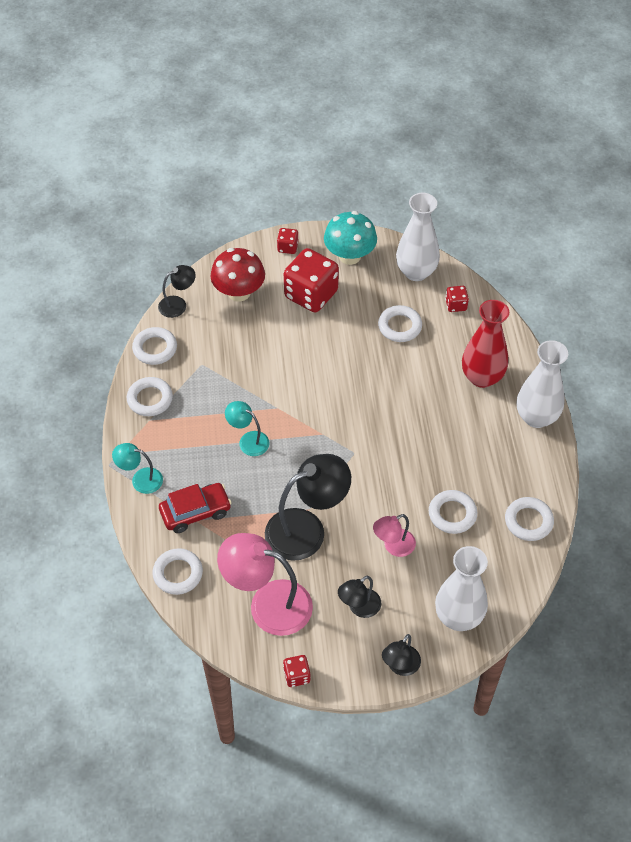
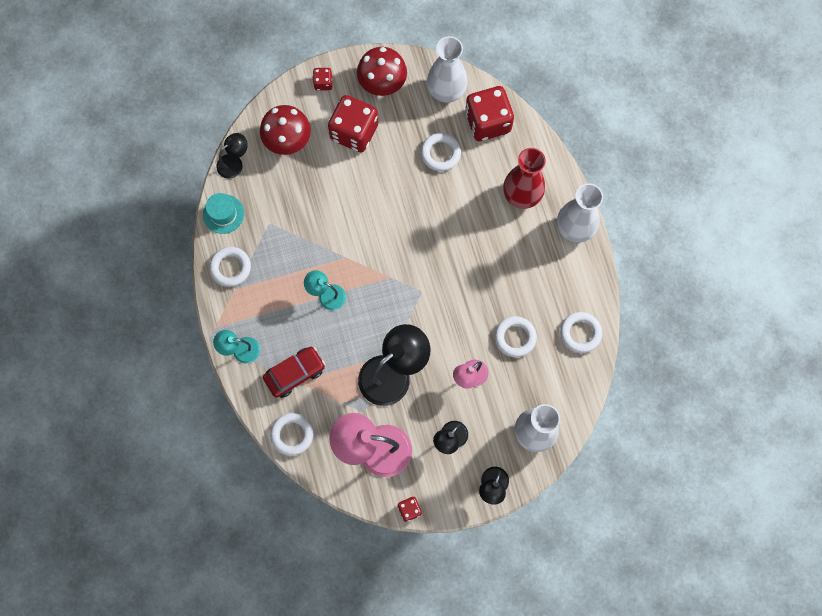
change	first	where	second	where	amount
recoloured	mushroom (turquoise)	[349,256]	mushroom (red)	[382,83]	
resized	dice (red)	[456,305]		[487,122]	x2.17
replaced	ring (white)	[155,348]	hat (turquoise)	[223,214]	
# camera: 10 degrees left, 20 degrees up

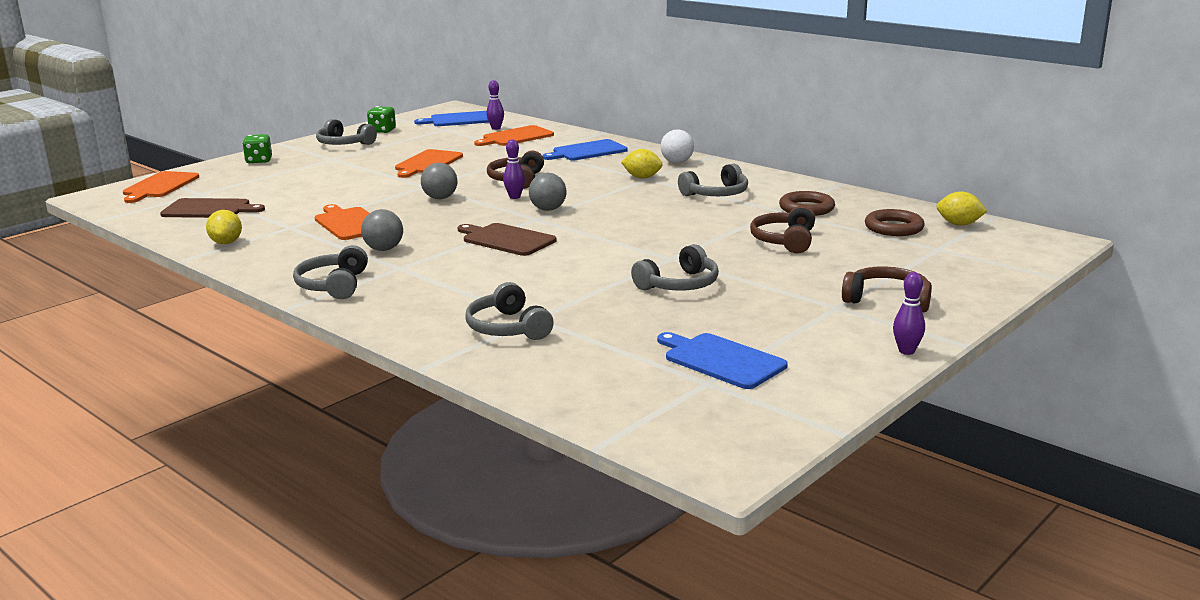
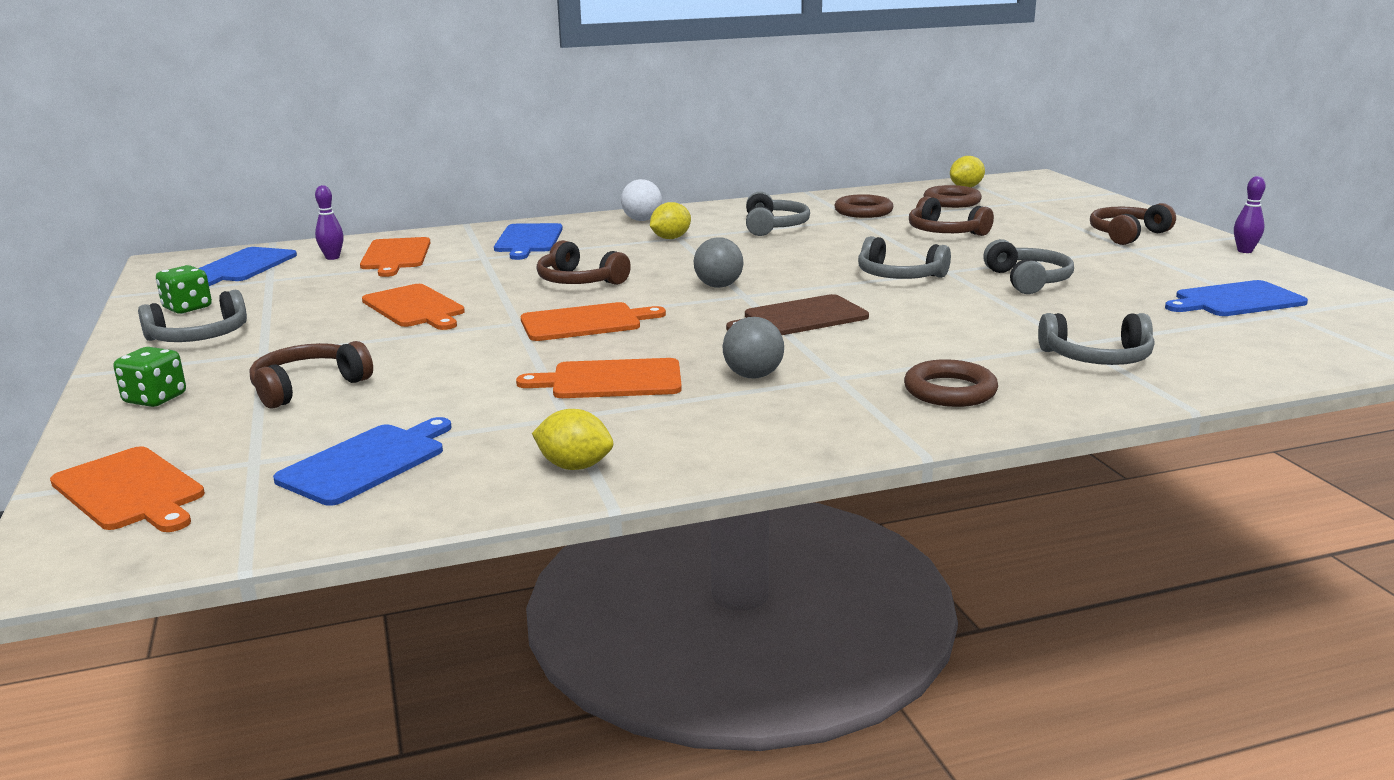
change	first	where	second	where	amount
removed	bowling pin (purple)	[515,197]			
replaced	ball (grey)	[440,198]	cutting board (orange)	[585,322]	
recoloured	cutting board (brown)	[209,209]	cutting board (blue)	[367,462]	
moved	headphones (grey)	[333,285]		[899,276]	
added			headphones (brown)	[308,387]	
added			ring (brown)	[950,391]	
# camera: 60 degrees left, 0 degrees up

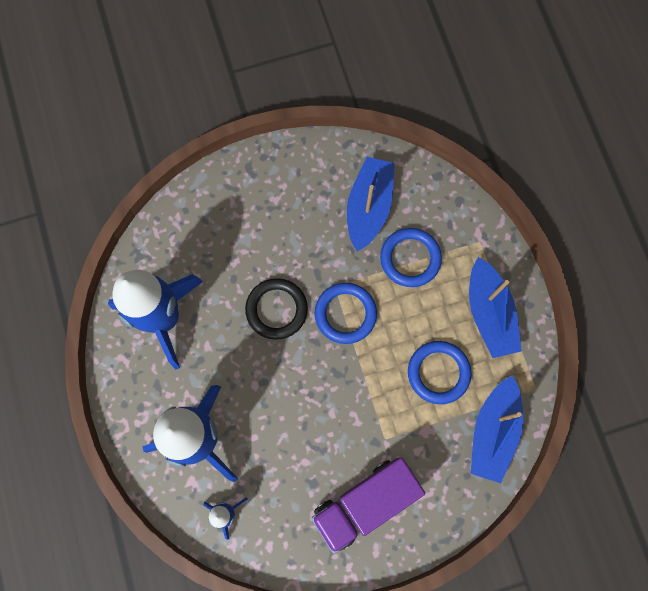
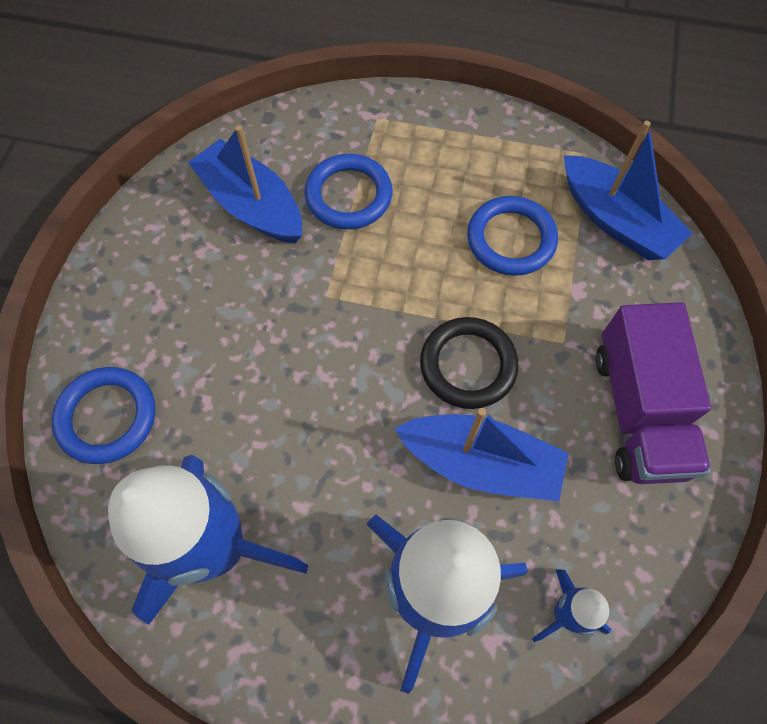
change	first	where	second	where	amount
moved	boat (blue)	[489,313]		[481,463]	
moved	ring (black)	[276,309]		[468,365]	
moved	ring (blue)	[345,314]		[107,417]	
# camera: 60 degrees left, 10 degrees down

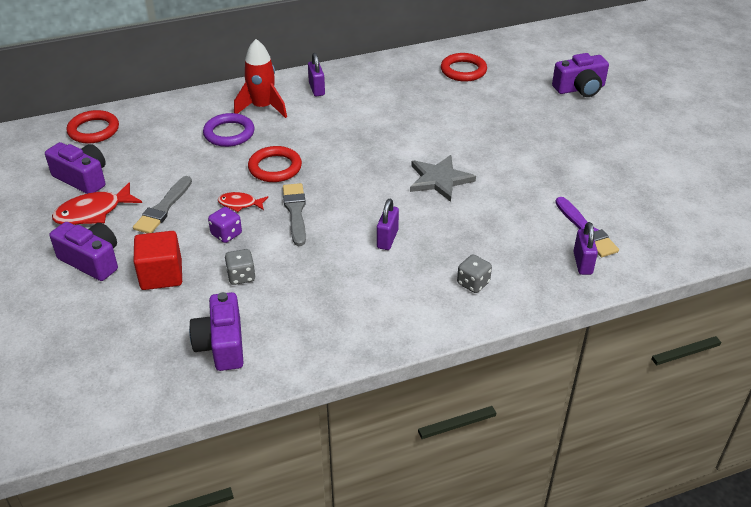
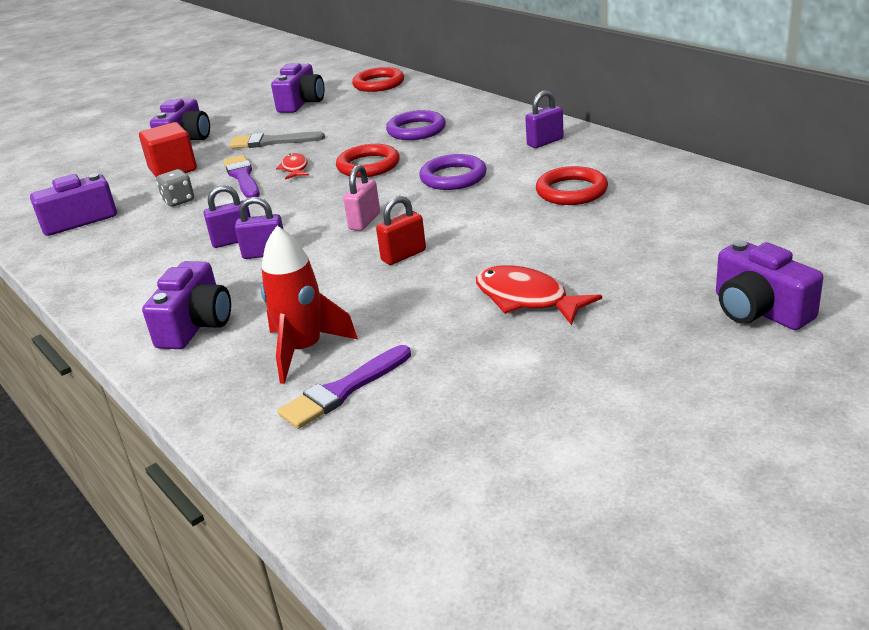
change	first	where	second	where	amount
moved	rocket (red)	[262,107]		[304,350]	
moved	ring (red)	[463,70]		[571,191]	
replaced	star (grey)	[439,179]	padlock (red)	[403,255]	
moved	fish (red)	[93,212]		[526,299]	
removed	brush (grey)	[295,211]			
replaced	dice (purple)	[226,234]	brush (purple)	[242,177]	
moved	padlock (purple)	[582,263]		[233,241]	
replaced	dice (grey)	[473,283]	camera (purple)	[196,325]	
added			ring (purple)	[453,177]	
added			padlock (pink)	[364,221]	
# camera: 75 degrees right, 10 degrees down

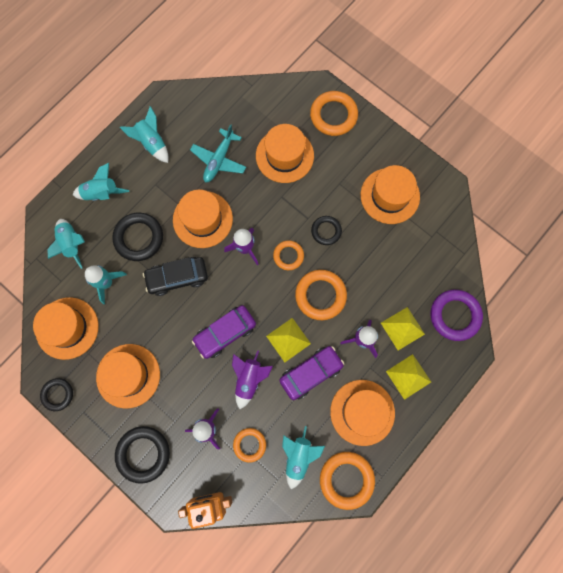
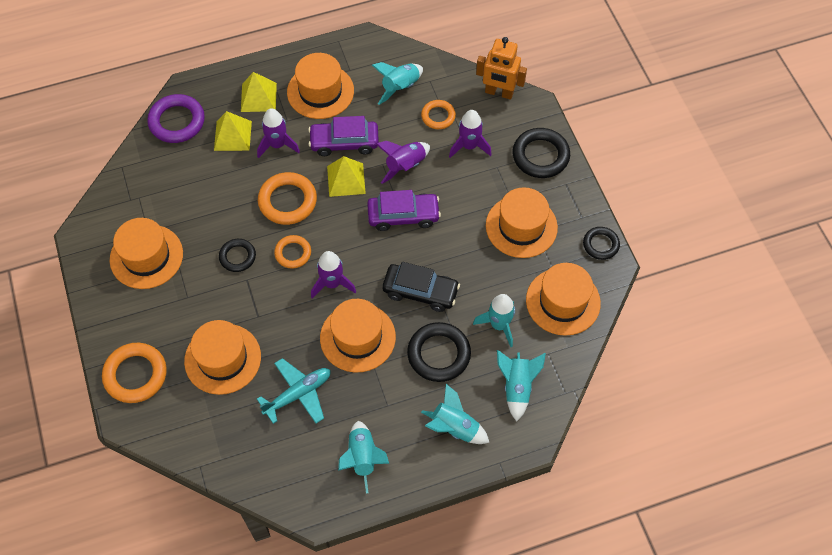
change	first	where	second	where	amount
removed	ring (orange)	[346,479]			
# camera: 150 degrees left, 15 degrees down

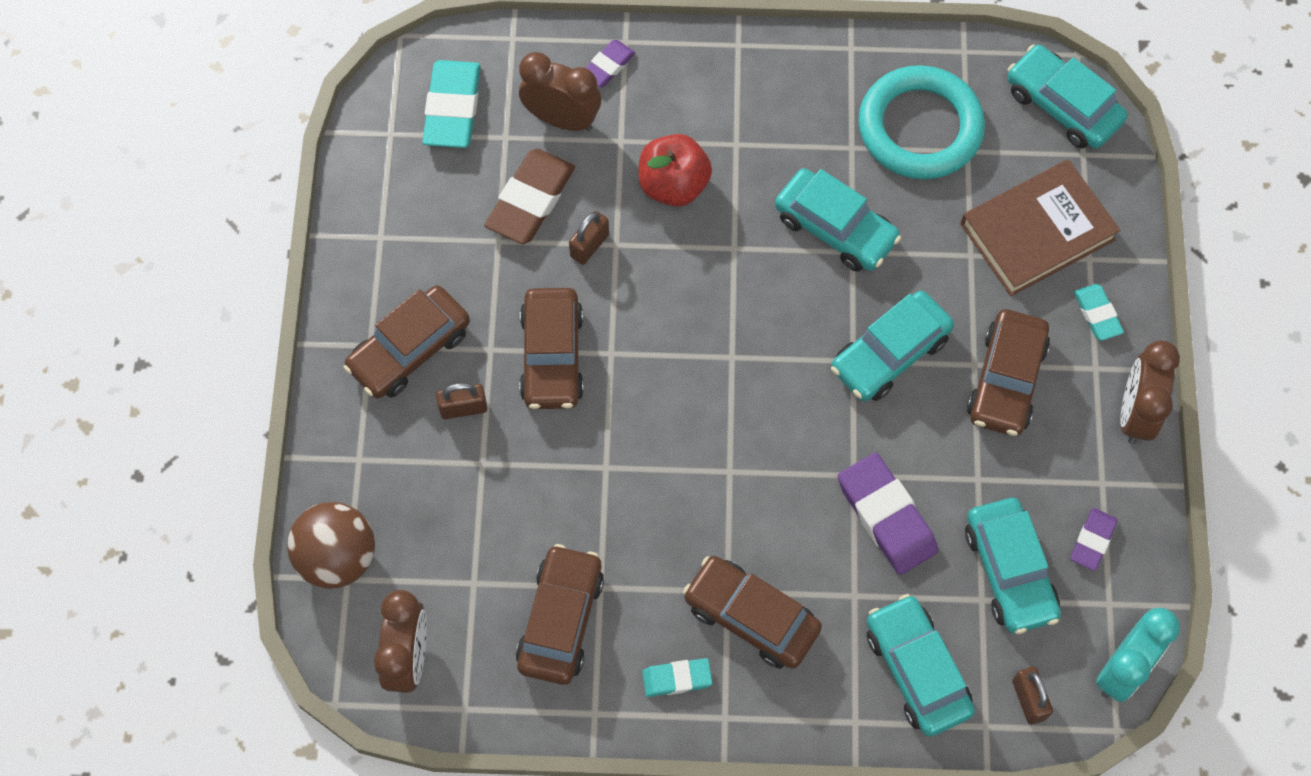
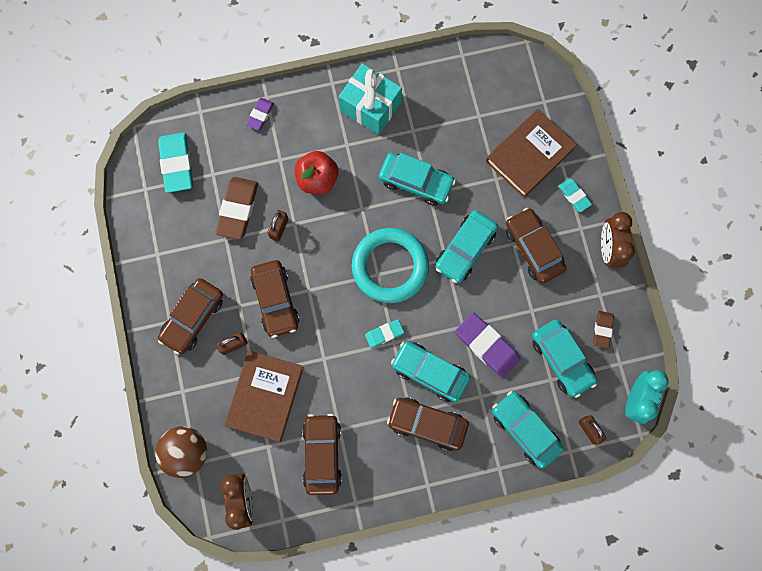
change	first	where	second	where	amount
moved	car (turquoise)	[1062,106]		[430,372]	
removed	clock (brown)	[562,119]			
moved	ring (turquoise)	[920,128]		[390,266]	
turned	car (brown)	[1006,380]		[533,248]	150 degrees clockwise
recoloured	eraser (purple)	[1092,540]	eraser (brown)	[602,329]	
moved	eraser (turquoise)	[677,678]		[384,334]	
added			gift (turquoise)	[370,106]	
added			book (brown)	[265,396]	
# camera: 15 degrees left, 10 degrees up

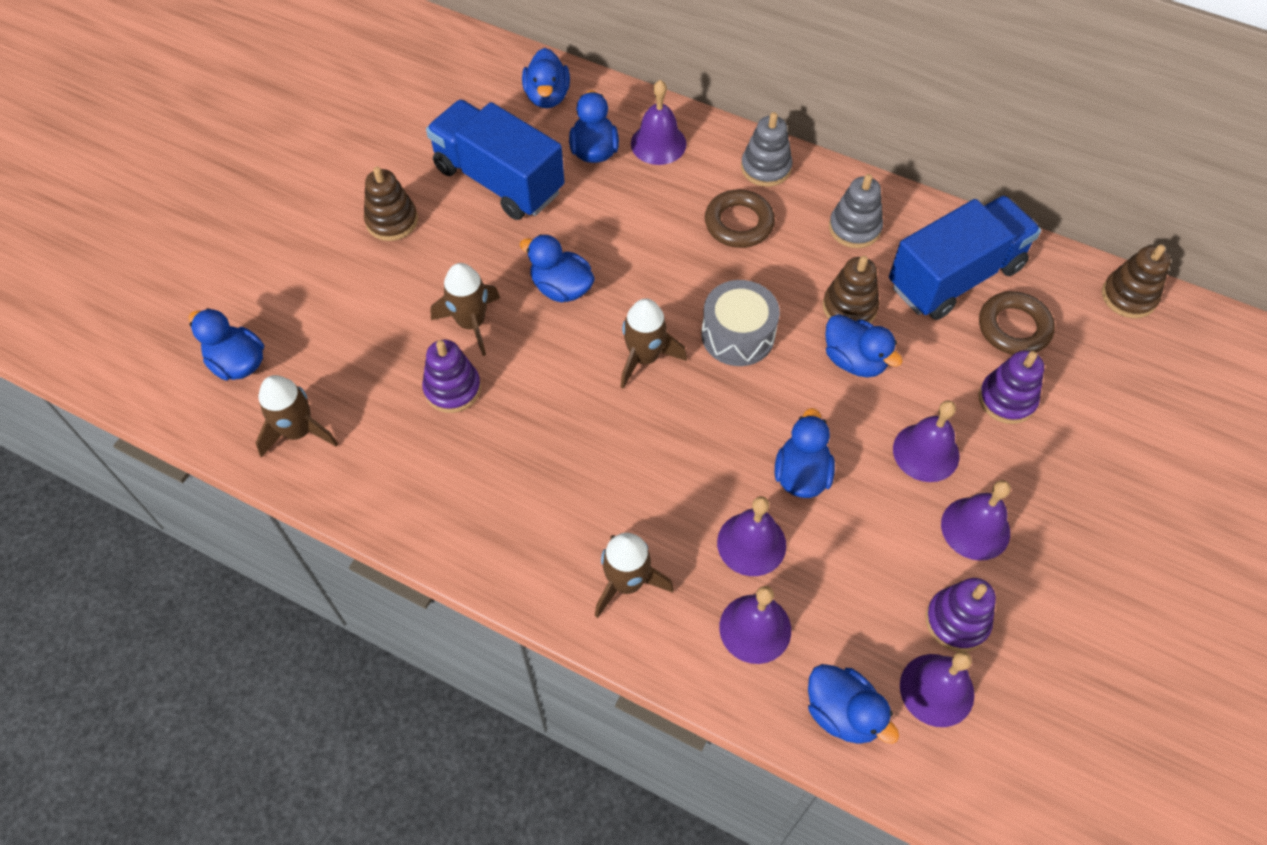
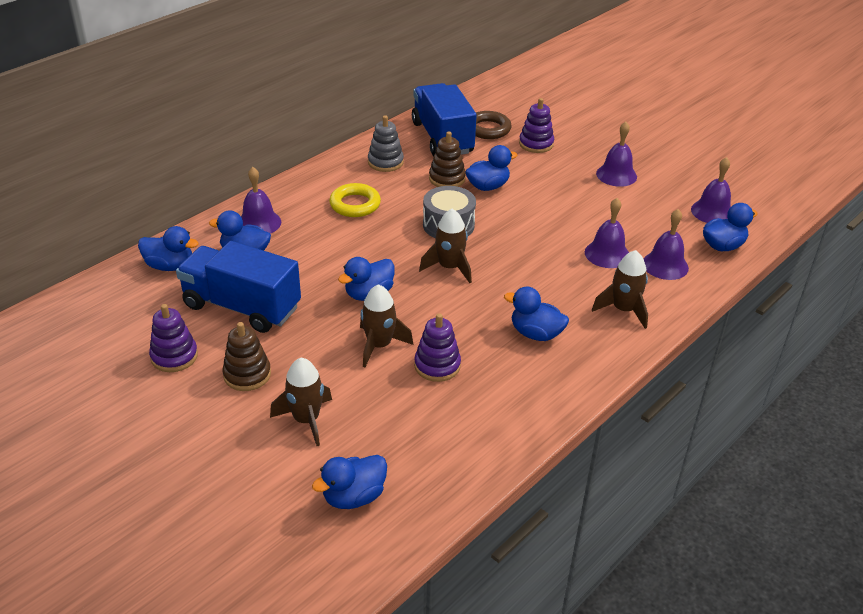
change	first	where	second	where	amount
turned	truck (blue)	[499,180]		[242,307]	60 degrees clockwise
removed	stacking toy (grey)	[765,168]			
recoloured	ring (brown)	[739,223]	ring (yellow)	[355,204]	
removed	stacking toy (brown)	[1128,296]			
moved	rocket (brown)	[298,431]		[306,420]	
removed	bell (purple)	[926,452]			
moved	duck (blue)	[801,474]		[535,333]	
moved	stacking toy (purple)	[957,621]		[174,356]	
# camera: 75 degrees left, 20 degrees down

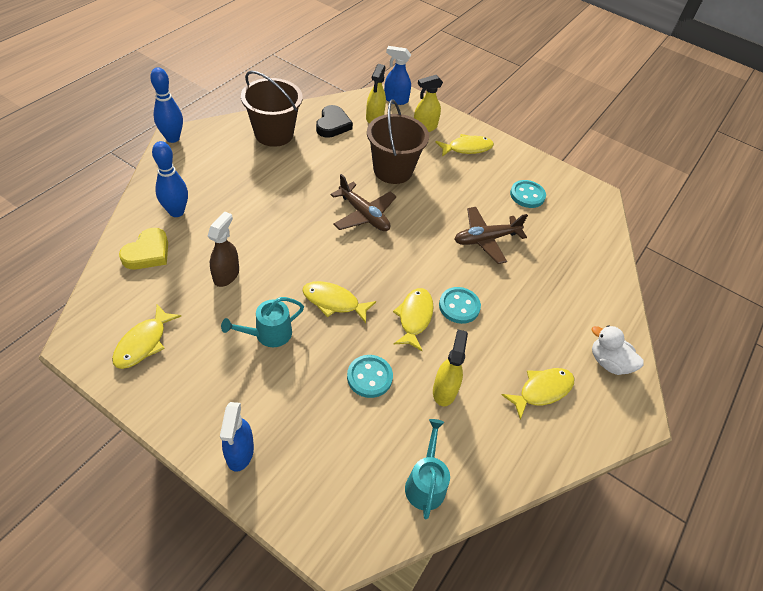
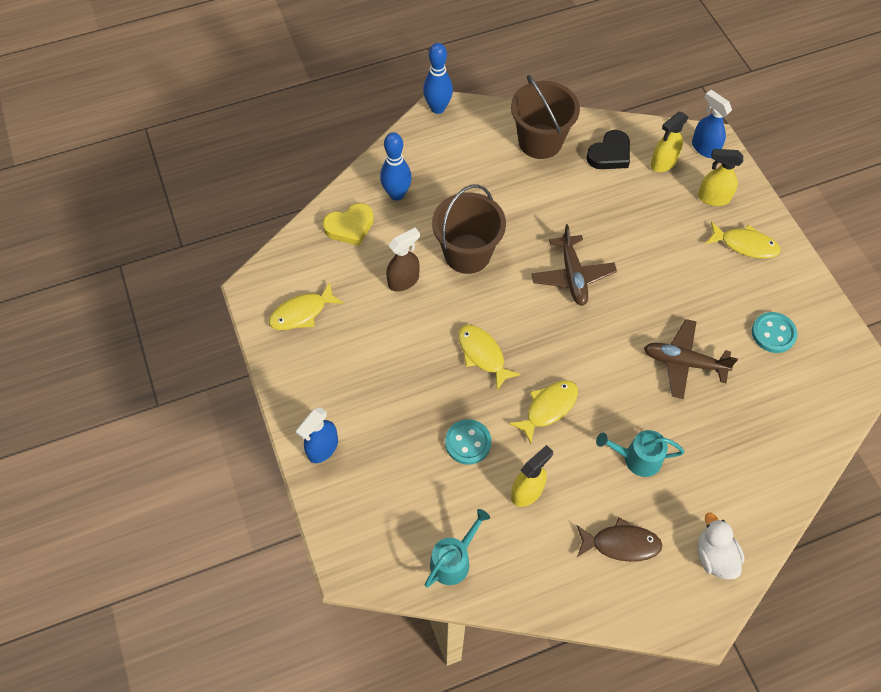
change	first	where	second	where	amount
moved	bucket (brown)	[393,170]		[467,254]	
removed	button (turquoise)	[459,306]			
moved	watering can (turquoise)	[268,334]		[637,458]	
recoloured	fish (yellow)	[542,390]	fish (brown)	[621,544]	
# camera: 40 degrees right, 10 degrees up

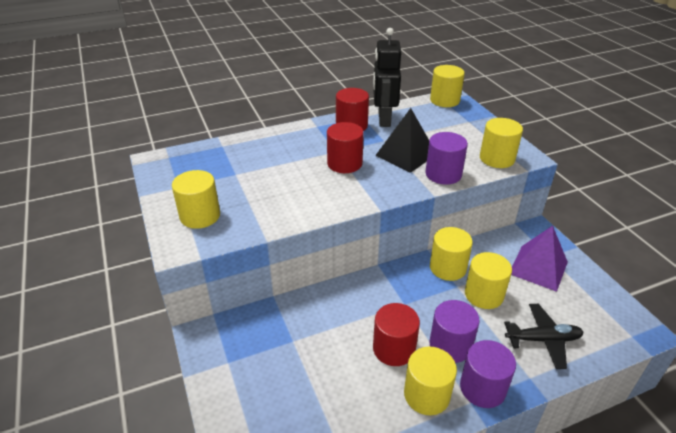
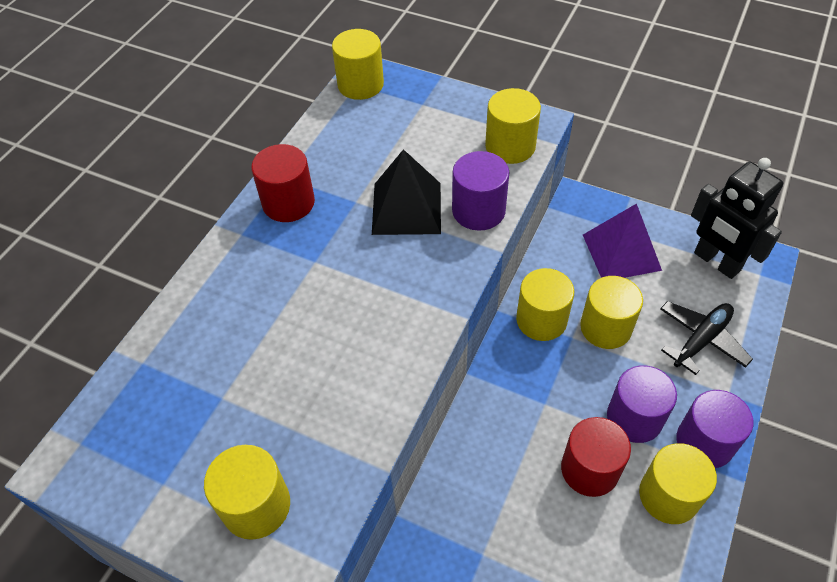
change	first	where	second	where	amount
moved	robot (black)	[384,119]		[716,262]	
removed	cylinder (red)	[344,163]			
# camera: 40 degrees left, 15 degrees up

